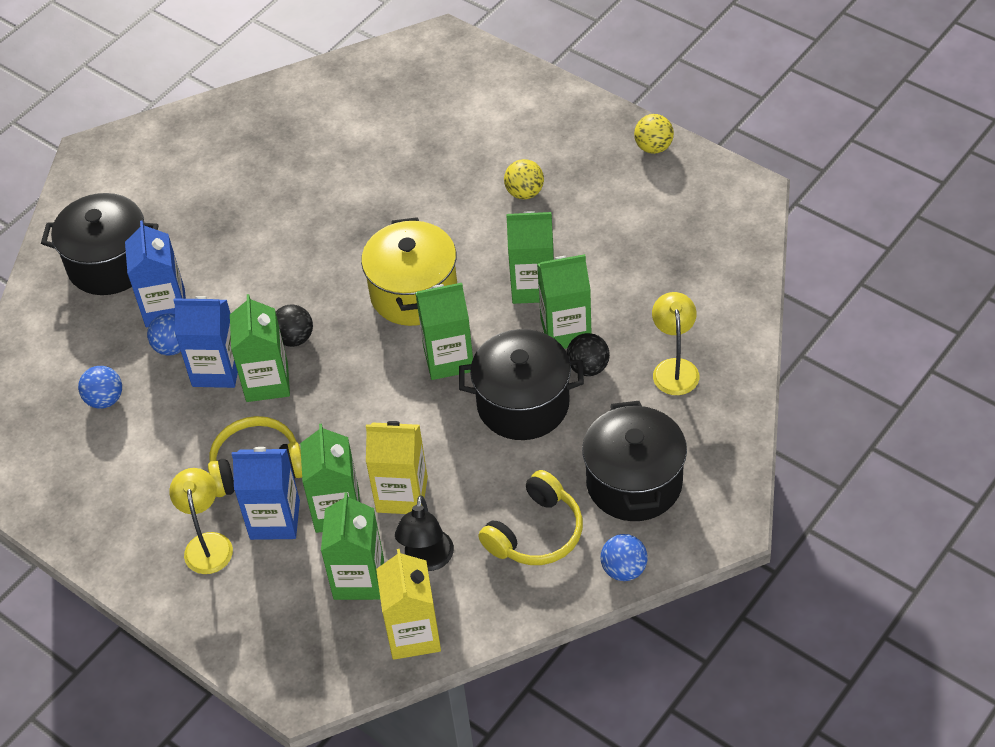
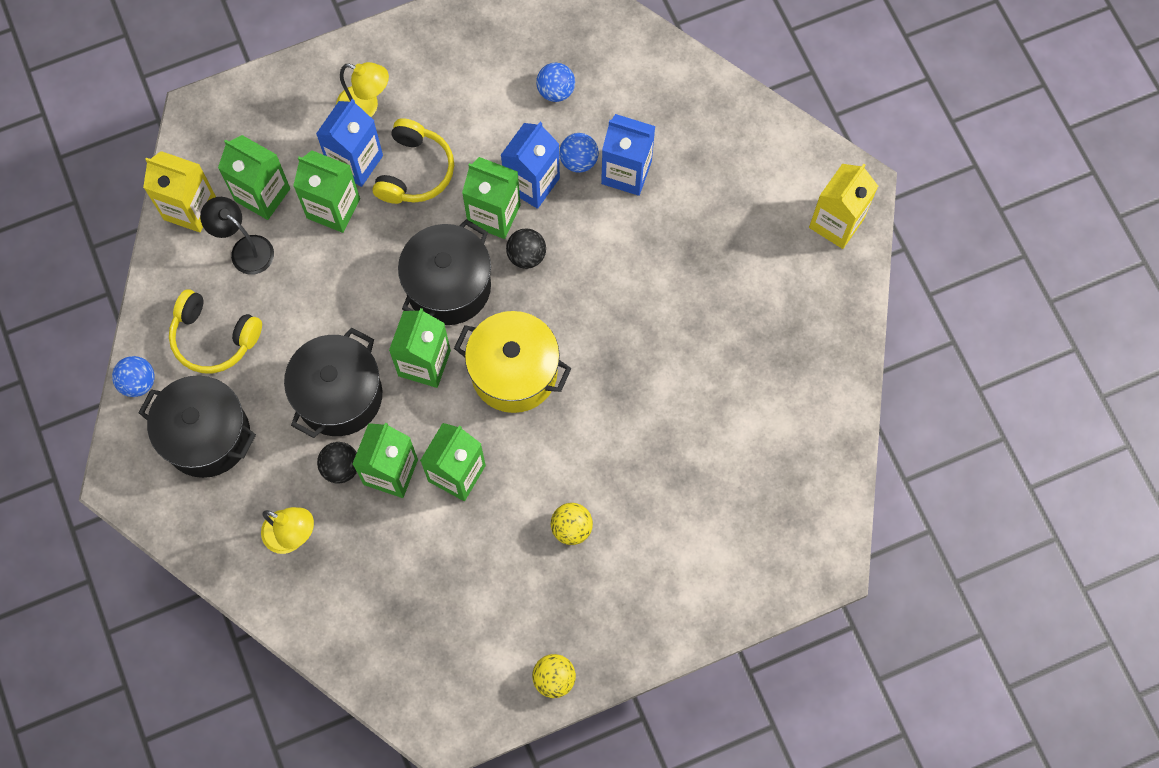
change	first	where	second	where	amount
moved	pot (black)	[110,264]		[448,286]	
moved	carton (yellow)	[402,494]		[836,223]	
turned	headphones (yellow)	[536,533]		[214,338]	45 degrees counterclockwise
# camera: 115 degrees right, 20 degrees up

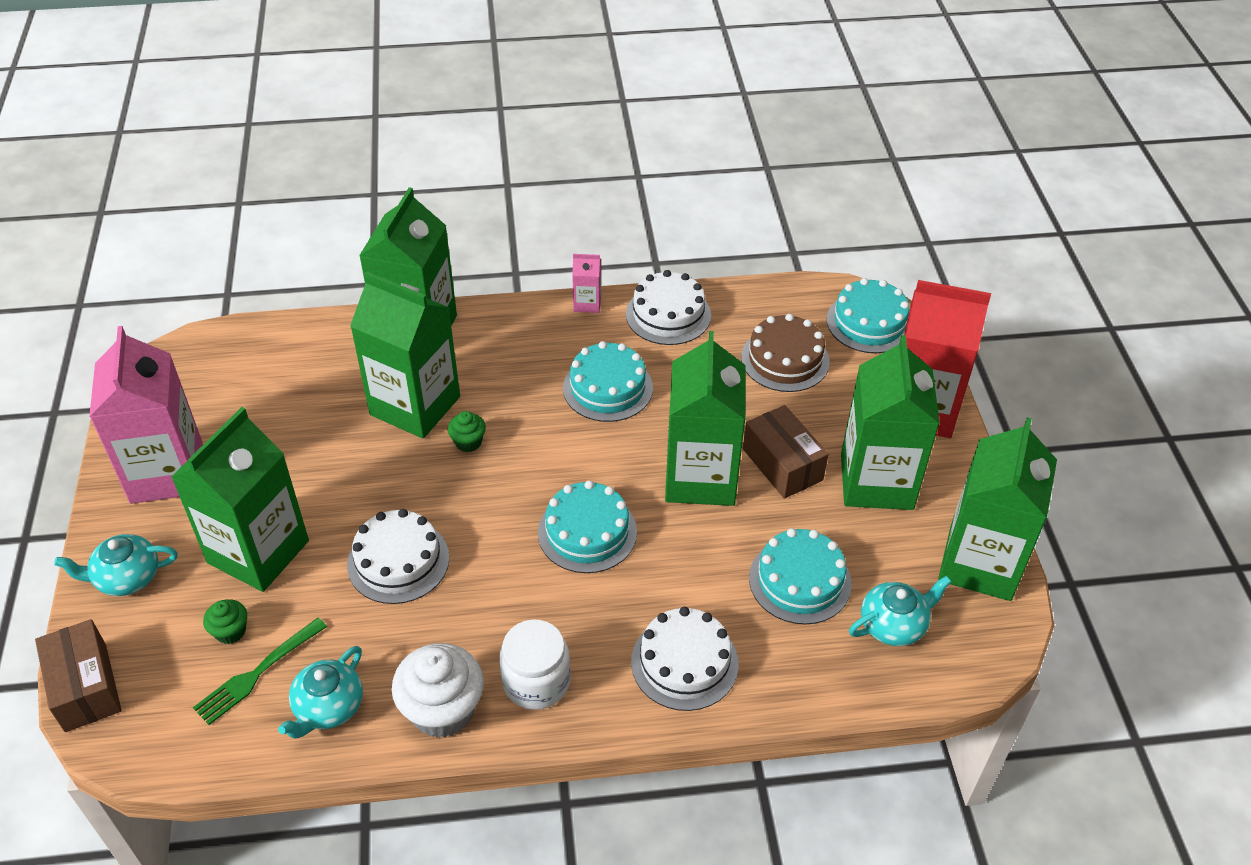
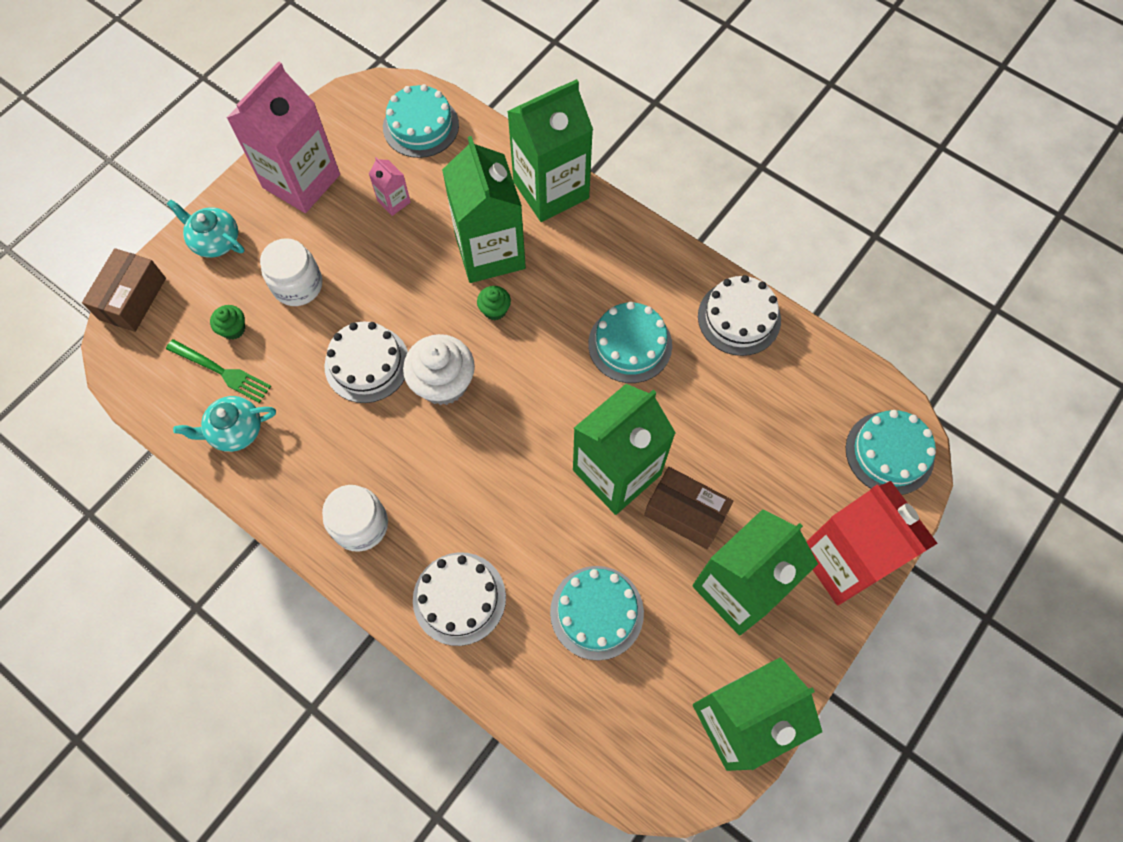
change	first	where	second	where	amount
moved	carton (pink)	[587,303]		[394,201]	
removed	cake (brown)	[785,359]			
turned	box (brown)	[782,464]		[685,513]	75 degrees counterclockwise
replaced	carton (green)	[258,552]	jar (white)	[298,285]	
moved	cake (turquoise)	[587,532]		[421,126]	
removed	teapot (turquoise)	[894,624]			
turned	fork (green)	[258,673]		[221,371]	150 degrees counterclockwise
moved	cupcake (white)	[442,710]		[443,383]	
# camera: 45 degrees right, 20 degrees up

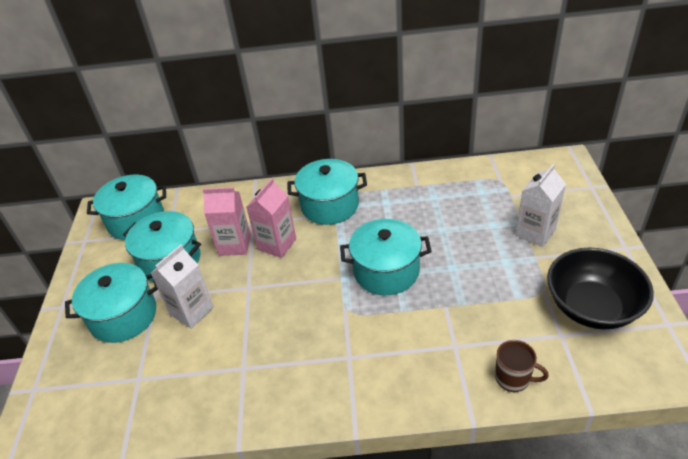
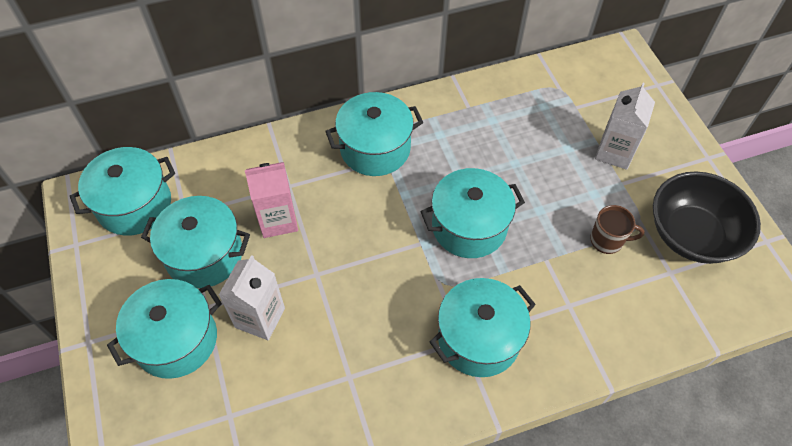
change	first	where	second	where	amount
removed	carton (pink)	[277,244]			
moved	mug (brown)	[513,378]		[607,240]	
added			pot (turquoise)	[478,339]	
# camera: 20 degrees left, 15 degrees up

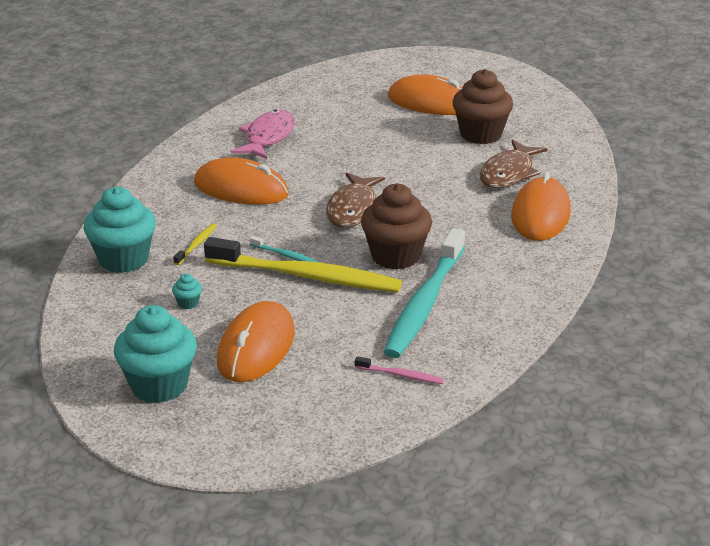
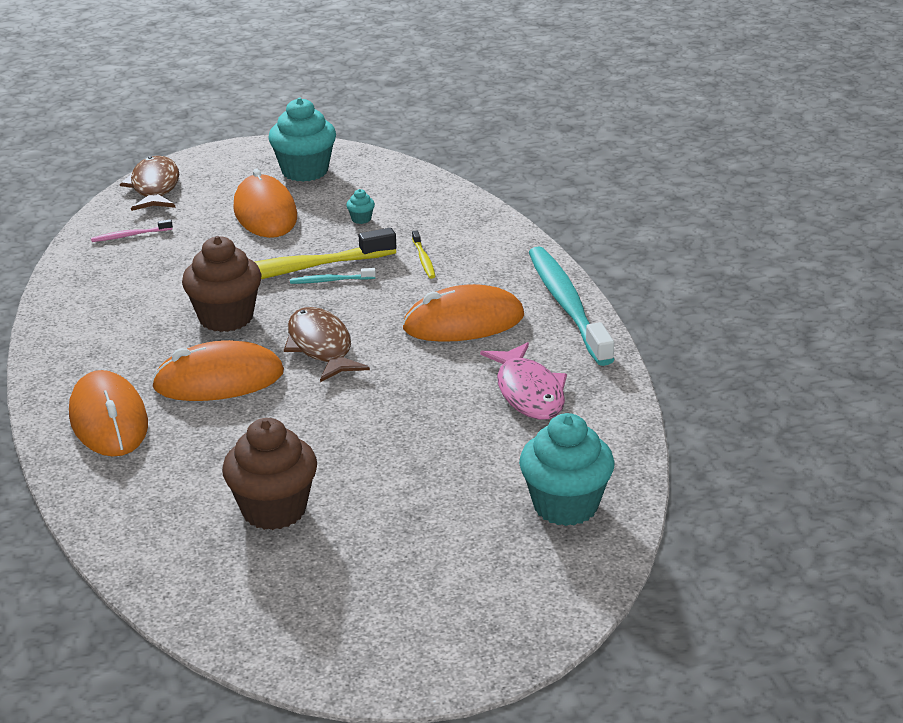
change	first	where	second	where	amount
moved	mouse (orange)	[430,102]		[218,380]	
moved	fish (brown)	[509,173]		[154,187]	
moved	cupcake (turquoise)	[123,260]		[565,506]	
moved	toothbrush (turquoise)	[425,303]		[567,306]	
# camera: 145 degrees right, 0 degrees up

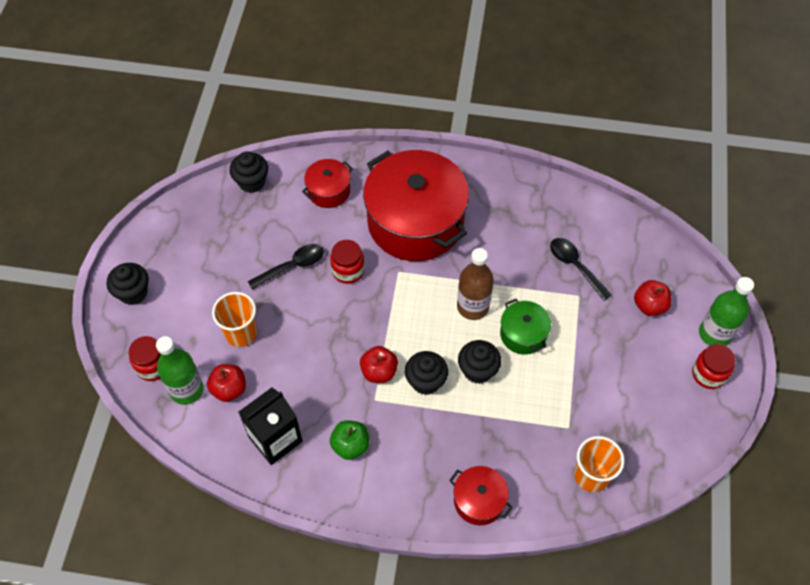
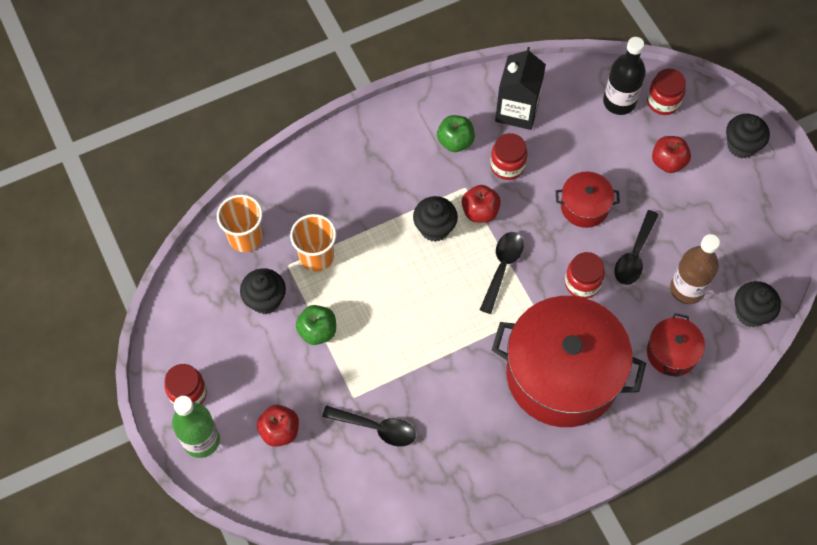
change	first	where	second	where	amount
moved	bottle (brown)	[473,306]		[687,289]	
moved	cup (orange)	[241,333]		[316,256]	
removed	pot (green)	[523,334]			
recoloured	bottle (green)	[187,390]	bottle (black)	[619,102]	
moved	cupcake (black)	[477,370]		[265,300]	
moved	apple (red)	[229,389]		[668,162]	
moved	pot (red)	[479,500]		[584,206]	
added			jar (red)	[507,166]	
added			spoon (black)	[502,268]	
added			apple (green)	[317,331]	
# camera: 145 degrees right, 5 degrees up

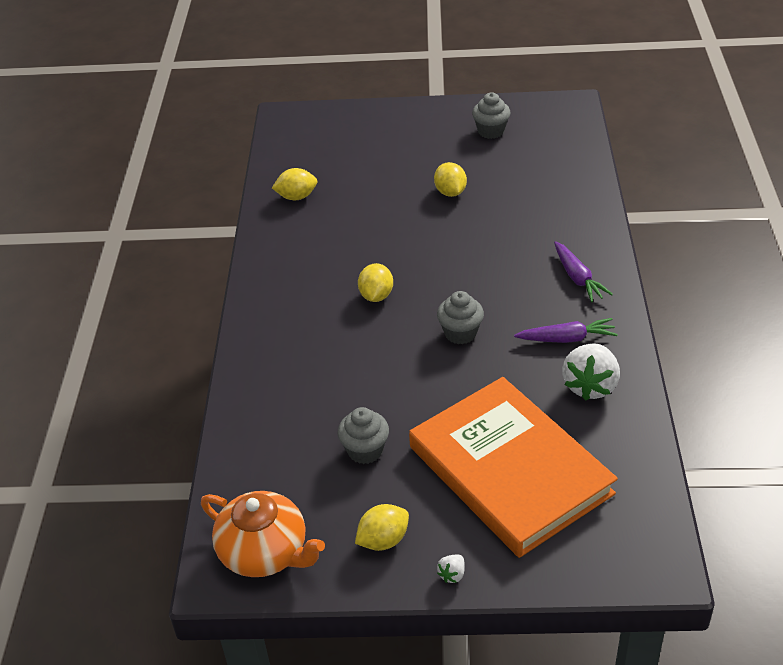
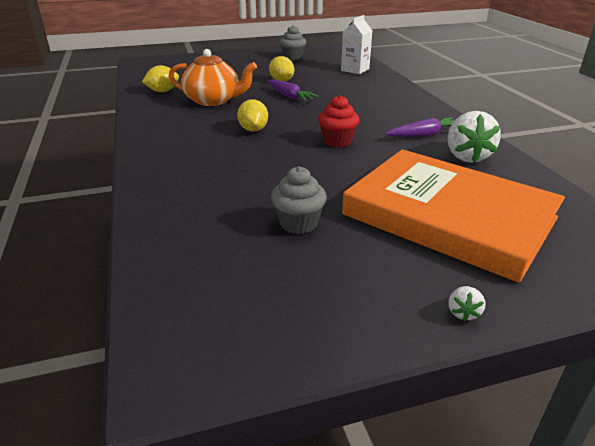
change	first	where	second	where	amount
moved	carrot (purple)	[578,278]		[290,96]	
recoloured	cupcake (grey)	[460,333]	cupcake (red)	[337,141]	
moved	teapot (orange)	[265,552]		[213,100]	
removed	lemon (yellow)	[383,540]			
added			carton (white)	[355,70]	
# camera: 20 degrees left, 10 degrees down

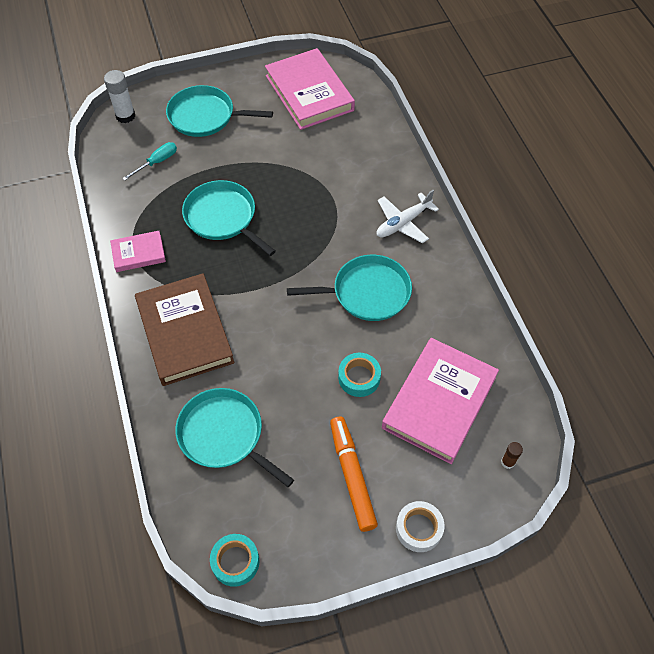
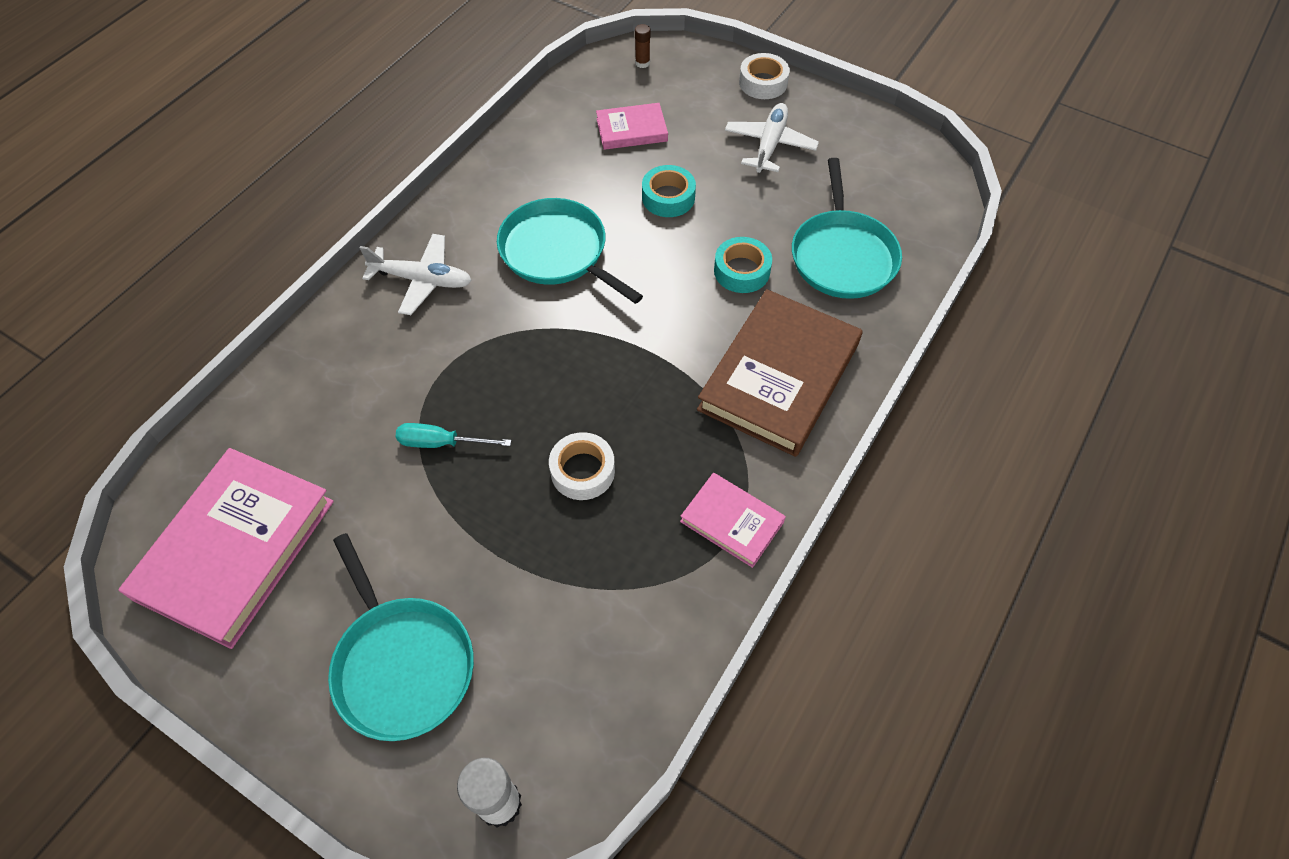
change	first	where	second	where	amount
moved	screwdriver (turquoise)	[157,162]		[441,443]	
replaced	pan (turquoise)	[223,217]	tape (white)	[582,471]	
resized	book (pink)	[439,402]		[631,130]	x0.51
replaced	marker (orange)	[352,476]	plane (white)	[770,145]	
moved	tape (turquoise)	[235,562]		[741,271]	
# camera: 130 degrees left, 0 degrees up

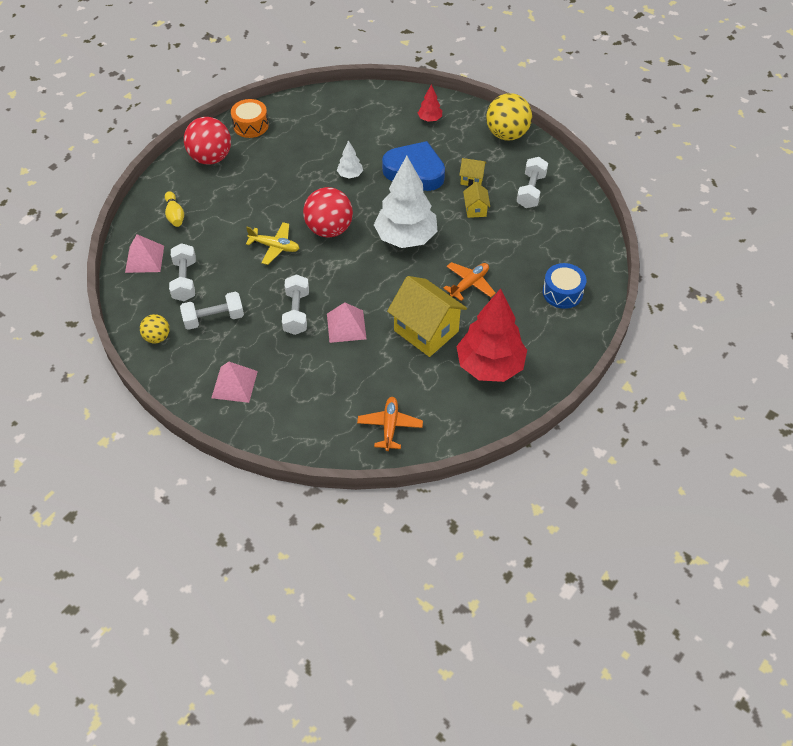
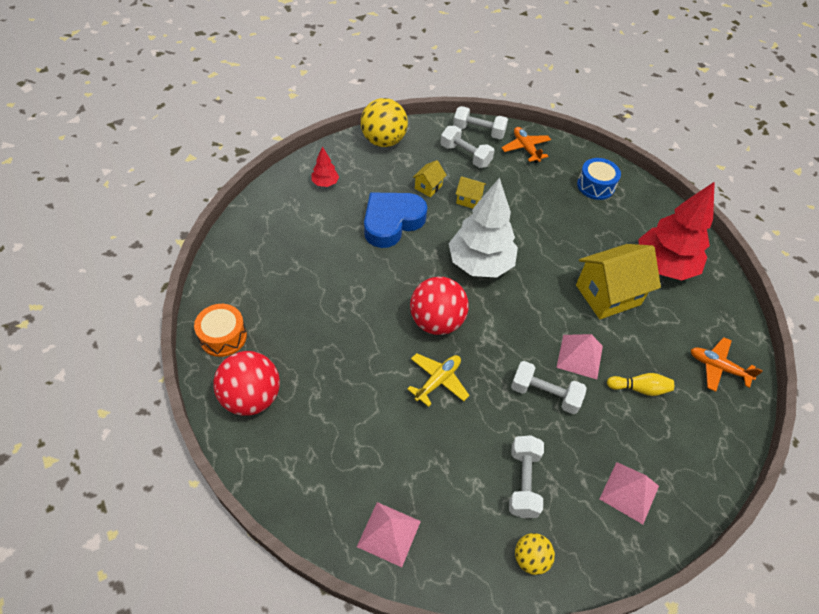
change	first	where	second	where	amount
removed	tree (white)	[350,175]			
moved	bowling pin (yellow)	[175,215]		[639,388]	
moved	dumbbell (white)	[185,280]		[478,131]	
moved	plane (orange)	[469,284]		[525,148]	
# camera: 70 degrees left, 0 degrees up

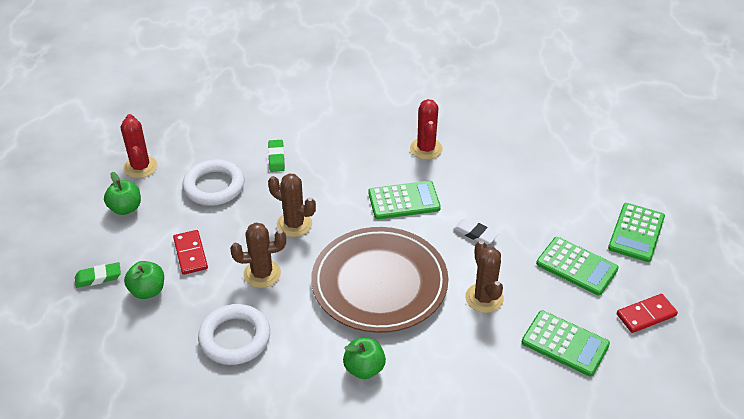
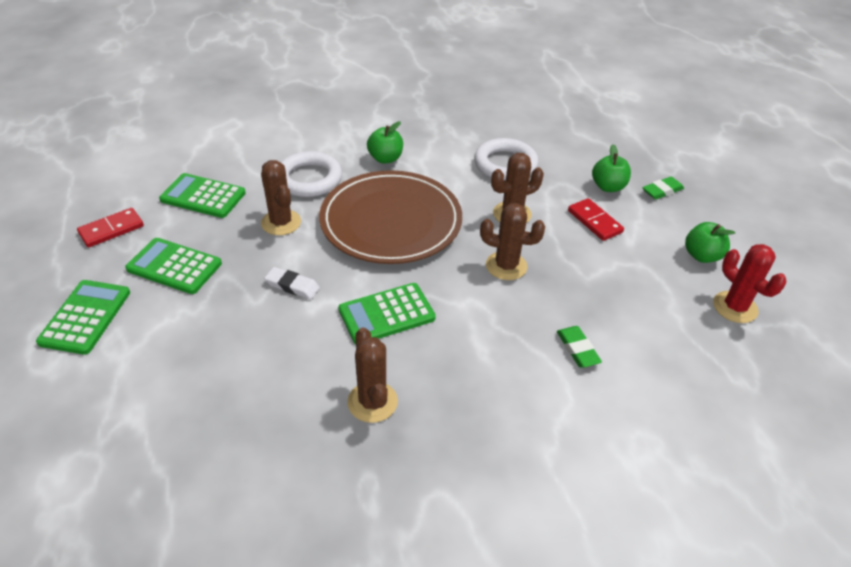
change	first	where	second	where	amount
recoloured	cactus (red)	[426,149]	cactus (brown)	[372,402]	
moved	ring (white)	[214,186]		[309,179]	
# camera: 165 degrees right, 0 degrees up

